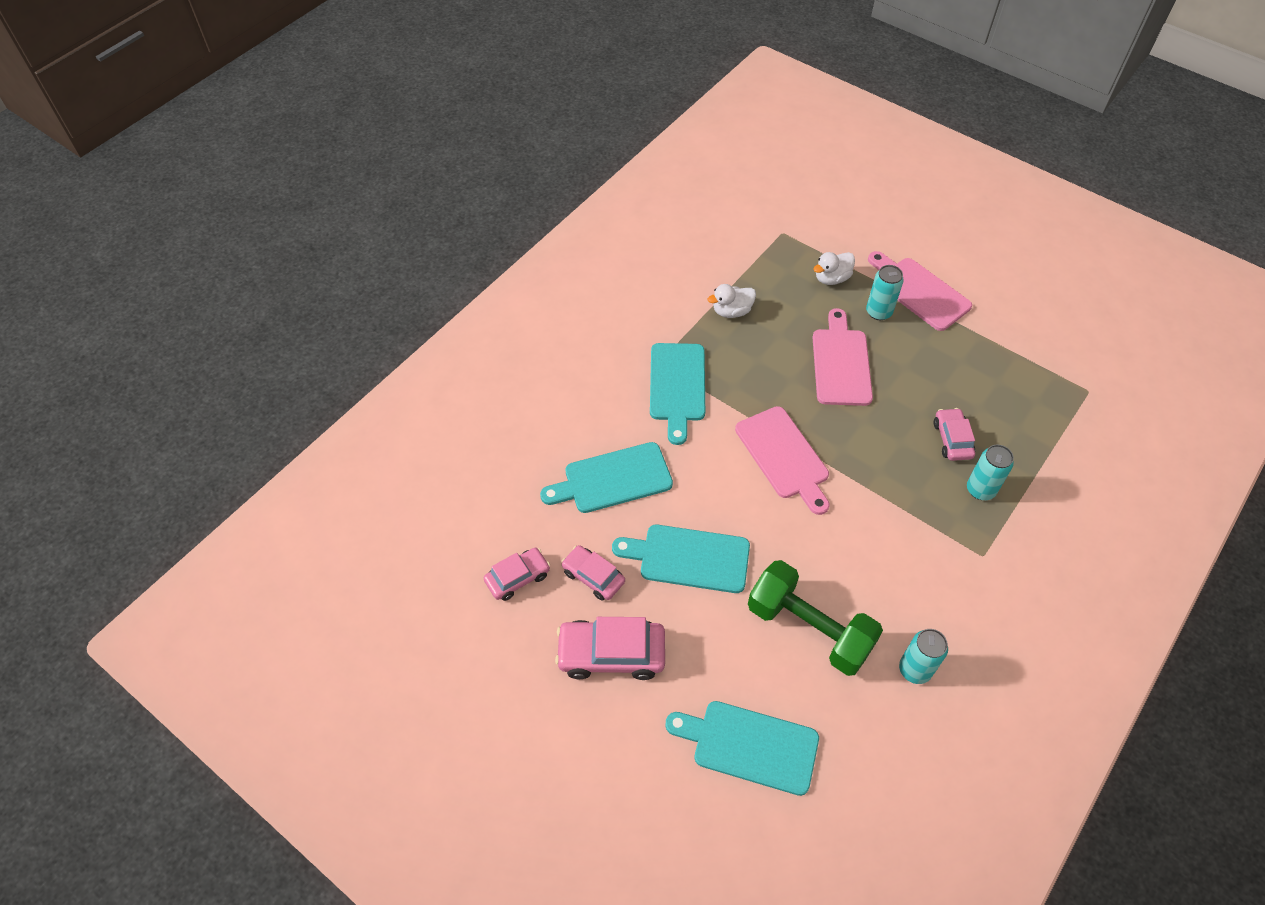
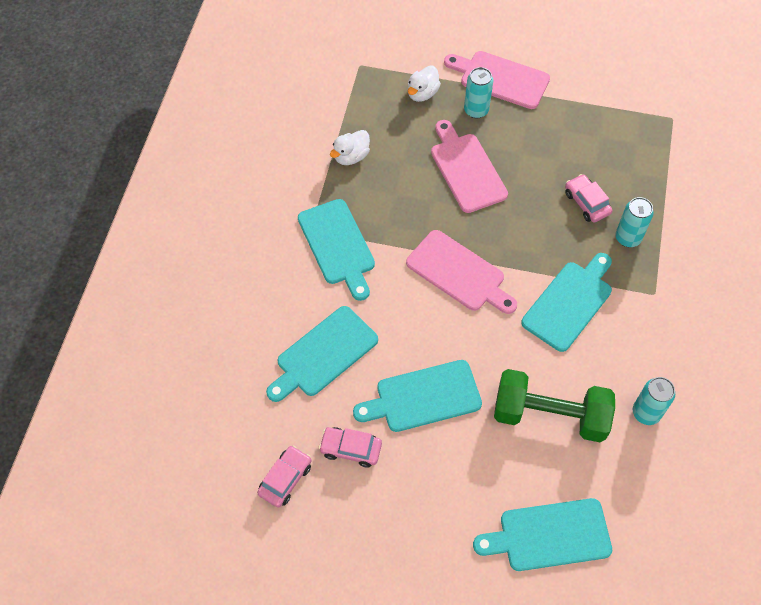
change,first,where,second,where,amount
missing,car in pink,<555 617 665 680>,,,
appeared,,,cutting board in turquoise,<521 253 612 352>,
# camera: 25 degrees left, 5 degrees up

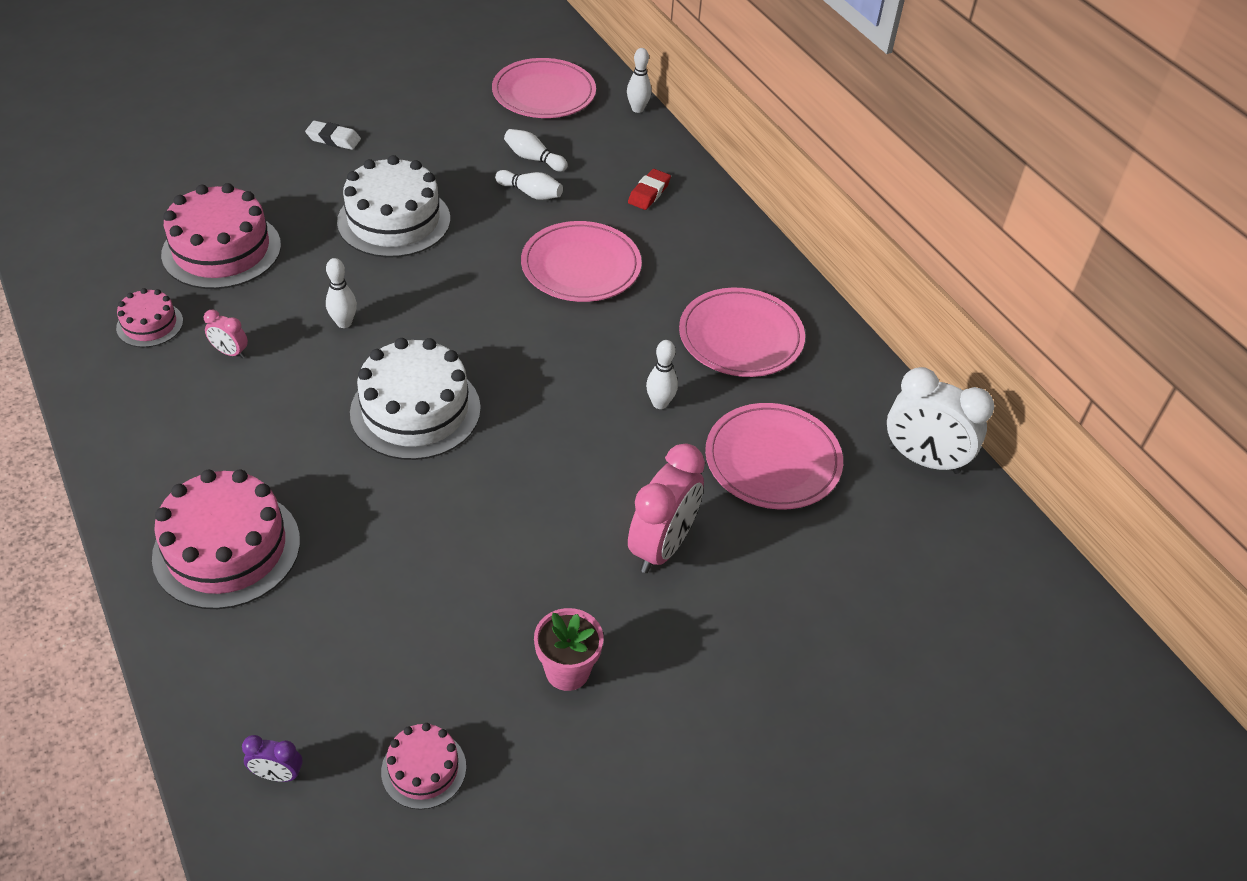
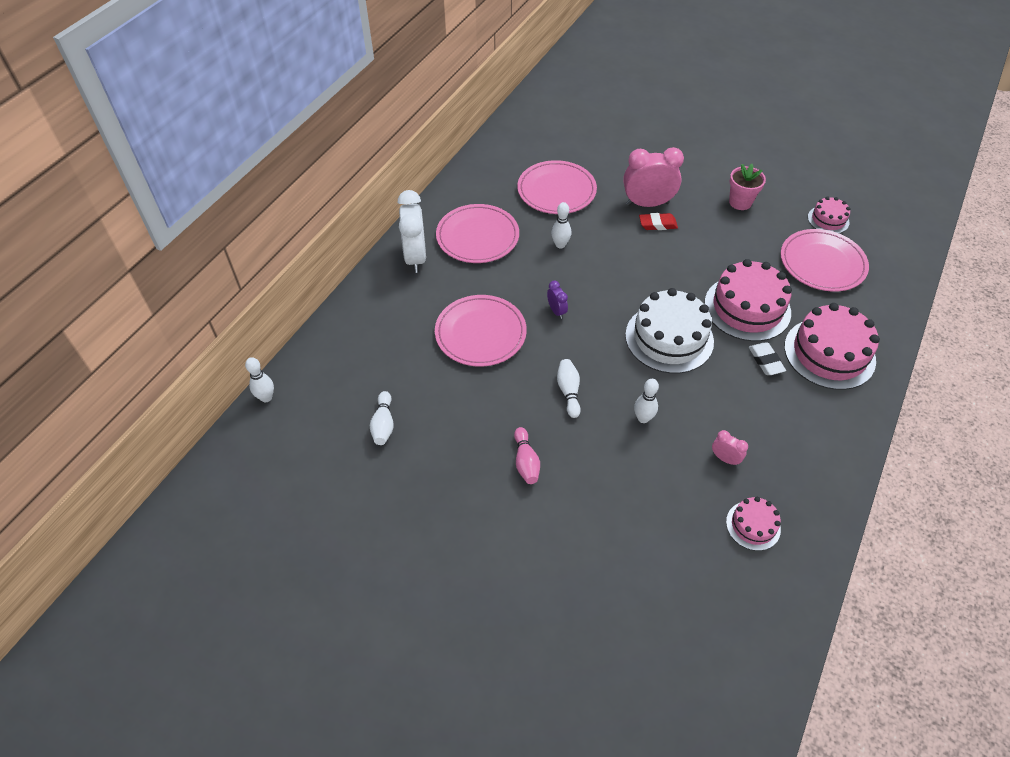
change,first,where,second,where,amount
relocated,plate in pink,<492 58 596 118>,,<781 229 869 292>,
relocated,eraser in white,<305 121 361 150>,,<749 343 786 375>,
exchanged,cake in white,<337 155 450 258>,bowling pin in pink,<514 427 540 484>,
relocated,eraser in red,<628 169 671 210>,,<639 213 678 230>,
relocated,bowling pin in white,<495 170 563 200>,,<557 359 581 418>,
relocated,cake in pink,<161 183 281 289>,,<705 259 792 341>,
spun,clock in pink,<204 310 248 358>,,<712 430 748 466>,45 degrees counterclockwise
relocated,clock in white,<887 367 994 474>,,<397 190 426 273>,
relocated,clock in purple,<242 735 303 782>,,<547 280 568 319>,
# camera: 120 degrees left, 5 degrees up

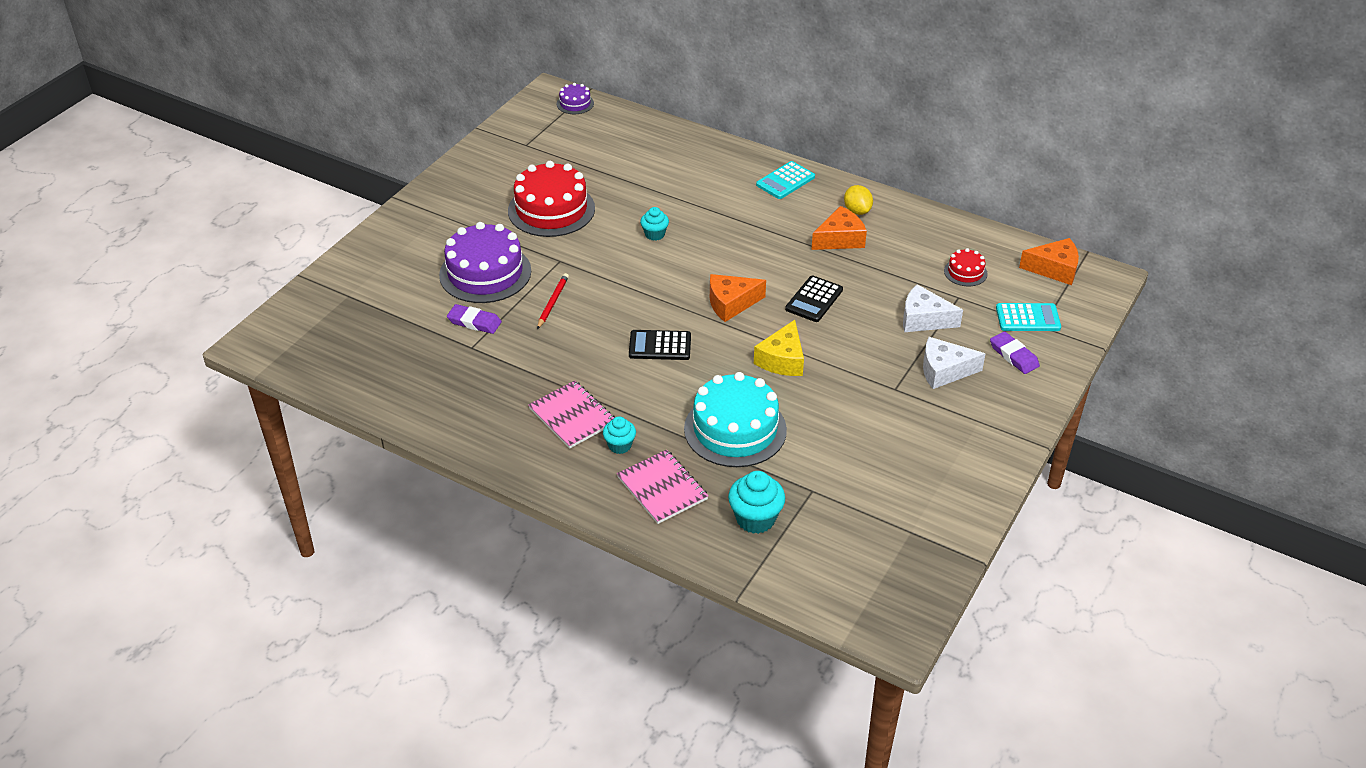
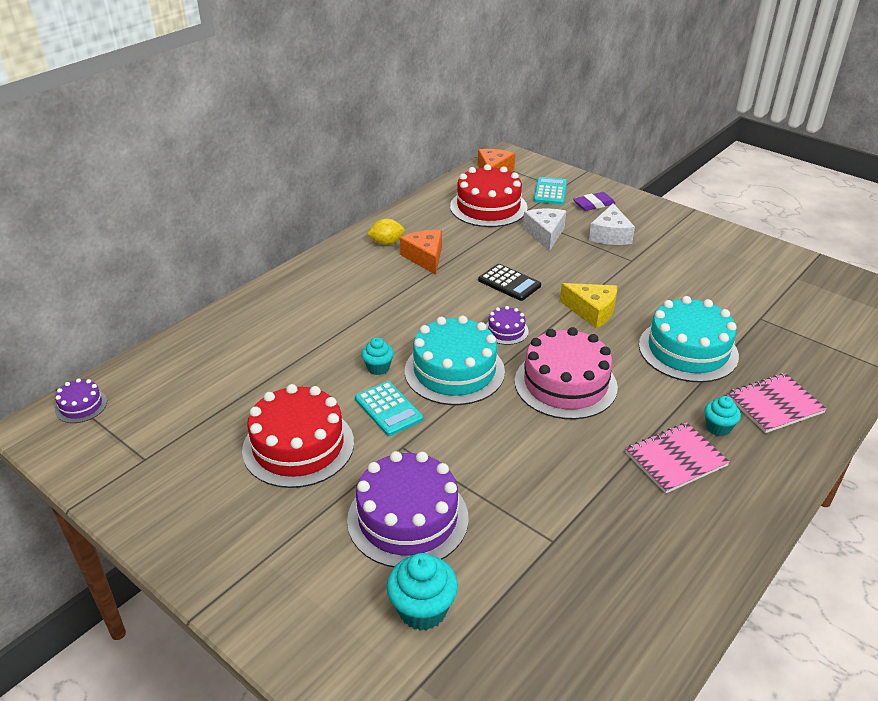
change,first,where,second,where,amount
relocated,calculator in turquoise,<756 161 815 199>,,<355 381 423 436>,
size,cake in red,<944 248 987 286>,,<450 164 527 227>,x2.13
missing,pencil in red,<537 273 569 329>,,,
exchanged,cheese in orange,<710 274 766 322>,cake in purple,<486 306 529 345>,
spun,cheese in white,<903 284 963 332>,,<523 209 566 251>,150 degrees clockwise
missing,eraser in purple,<447 304 502 334>,,,
exchanged,calculator in black,<629 330 691 360>,cake in pink,<515 327 618 419>,
relocated,cupcake in turquoise,<728 471 785 534>,,<387 553 458 631>,
appeared,,,cake in turquoise,<405 315 505 405>,
# camera: 80 degrees left, 5 degrees down

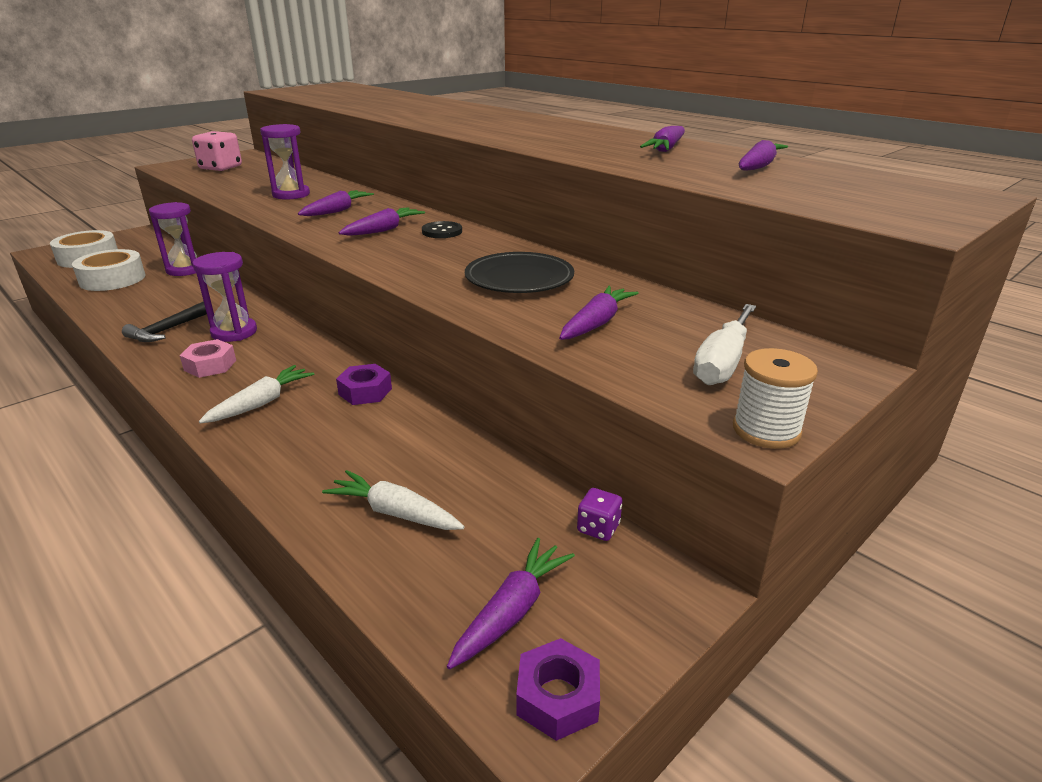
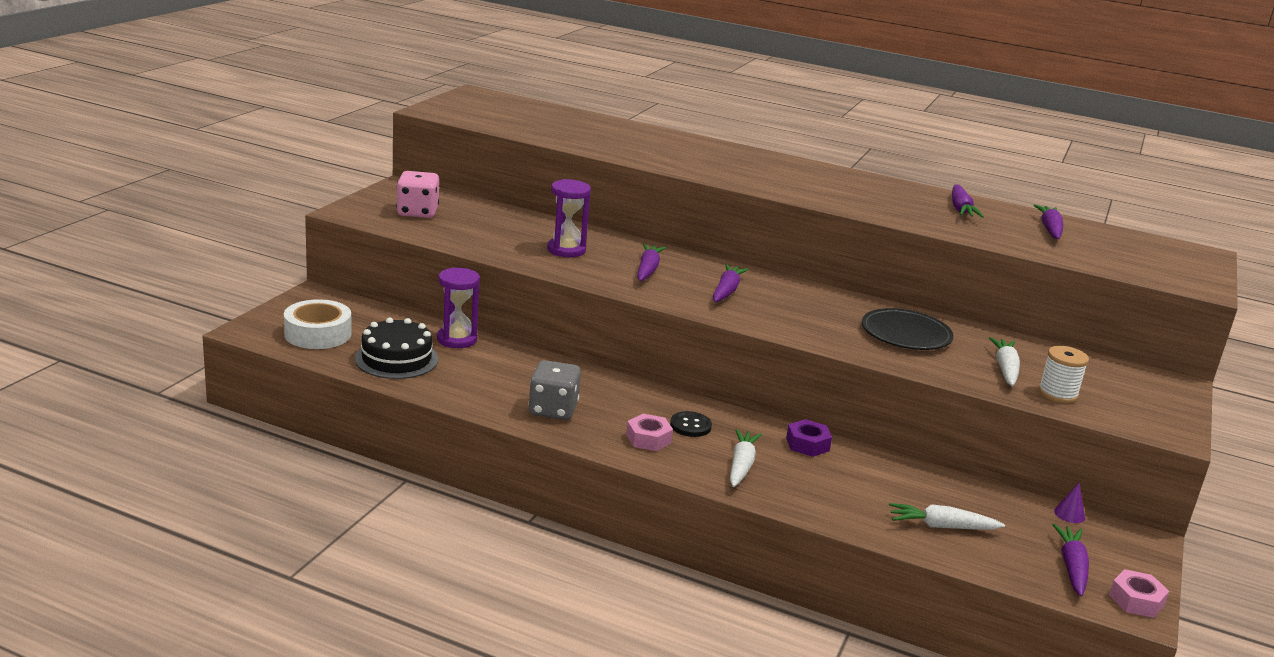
change,first,where,second,where,amount
relocated,button in black,<422 221 462 238>,,<670 411 712 437>,
exchanged,tape in white,<72 249 146 291>,cake in black,<355 318 438 379>,
missing,hourglass in purple,<192 252 257 342>,,,
colour,carrot in purple,<559 286 639 340>,carrot in white,<989 337 1020 386>,
exchanged,hammer in black,<122 301 207 342>,dice in grey,<529 360 581 420>,
missing,screwdriver in white,<693 304 756 385>,,,
relocated,spool in white,<733 348 818 449>,,<1038 346 1089 403>,
exchanged,dice in purple,<577 488 622 541>,cone in purple,<1054 483 1085 523>,
colour,nut in purple,<516 638 600 741>,nut in pink,<1109 569 1169 618>,
# camera: 25 degrees left, 5 degrees down

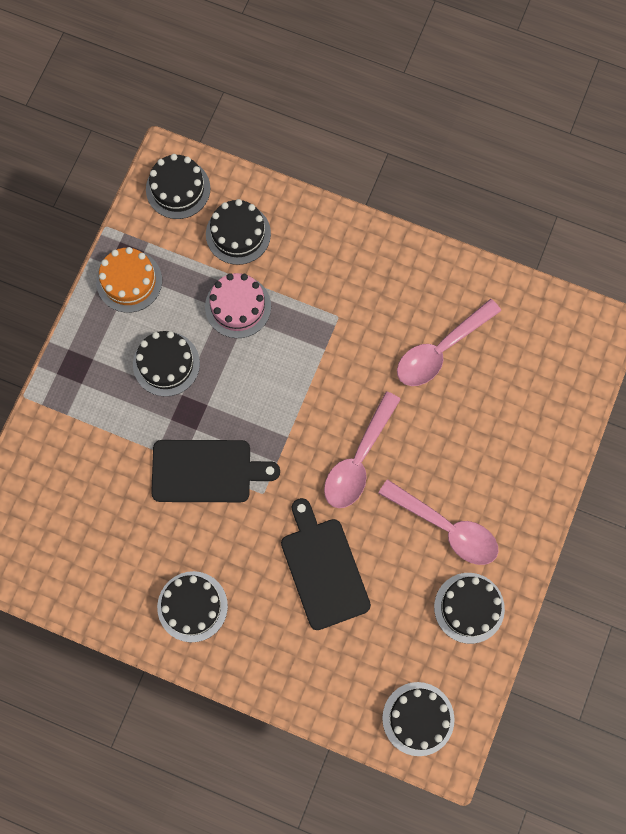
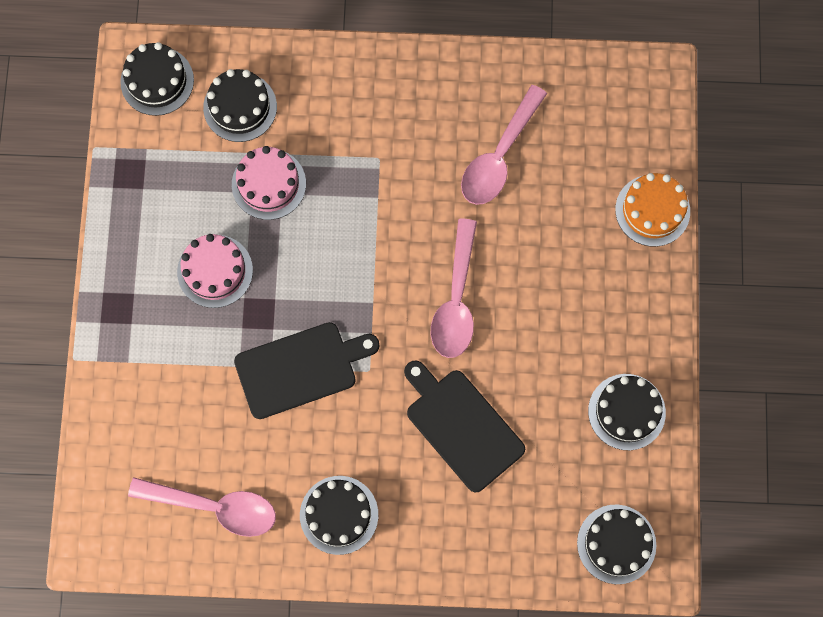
change,first,where,second,where,amount
relocated,cake in orange,<96 247 162 313>,,<615 173 690 247>,
colour,cake in black,<133 331 200 397>,cake in pink,<177 234 253 308>,
relocated,spoon in pink,<378 479 498 565>,,<128 478 276 537>,
# camera: 20 degrees left, 0 degrees up

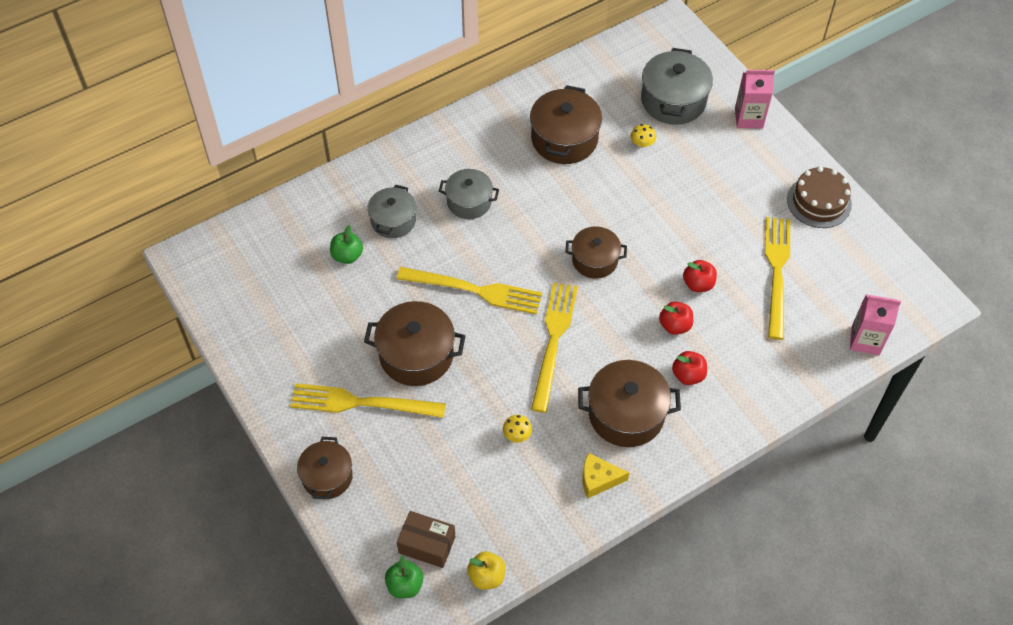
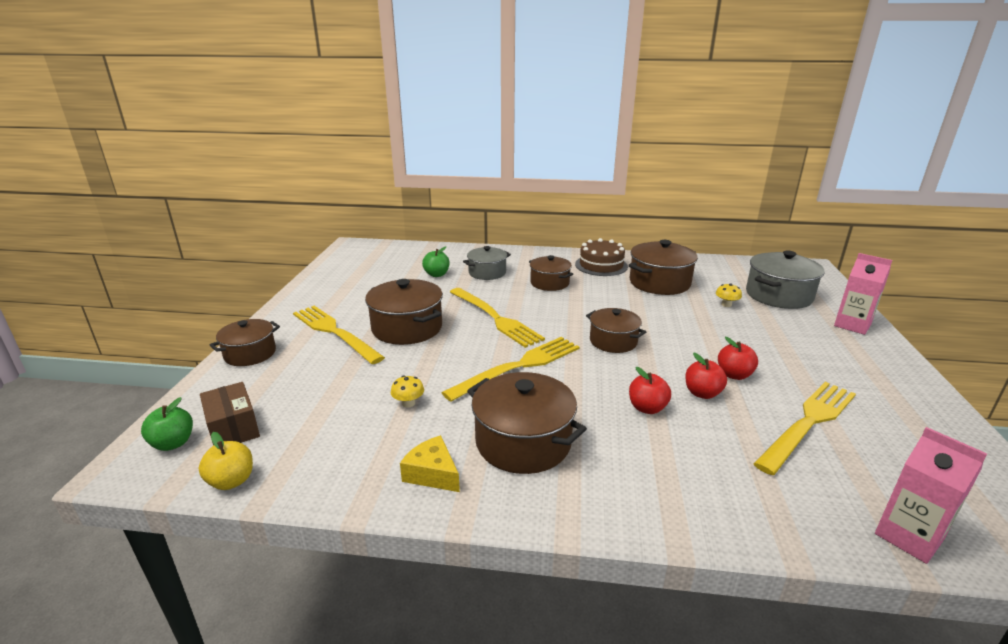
change,first,where,second,where,amount
relocated,cake in brown,<787 166 852 228>,,<575 238 628 276>,
colour,pot in grey,<439 169 499 219>,pot in brown,<529 255 573 291>,
relocated,apple in red,<672 351 707 385>,,<718 337 758 380>,
# camera: 40 degrees right, 30 degrees down

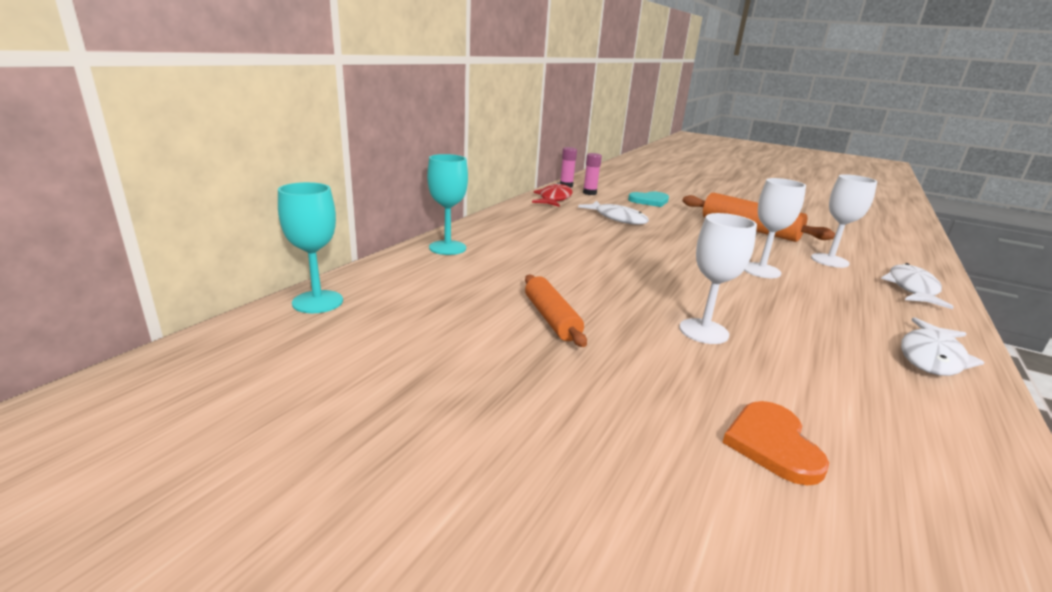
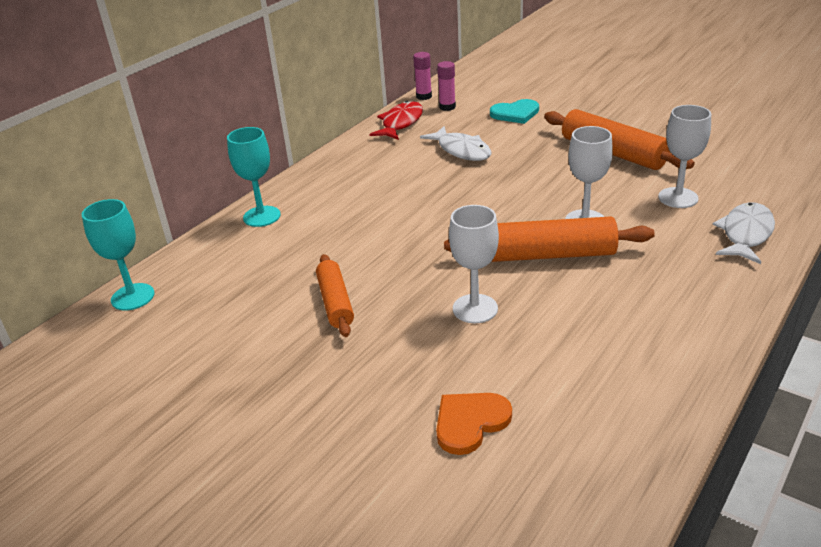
change,first,where,second,where,amount
missing,fish in white,<901 317 984 376>,,,
spun,heart in orange,<722 401 829 486>,,<436 393 512 455>,45 degrees clockwise
appeared,,,rolling pin in orange,<444 216 655 262>,
# camera: 10 degrees right, 10 degrees up

